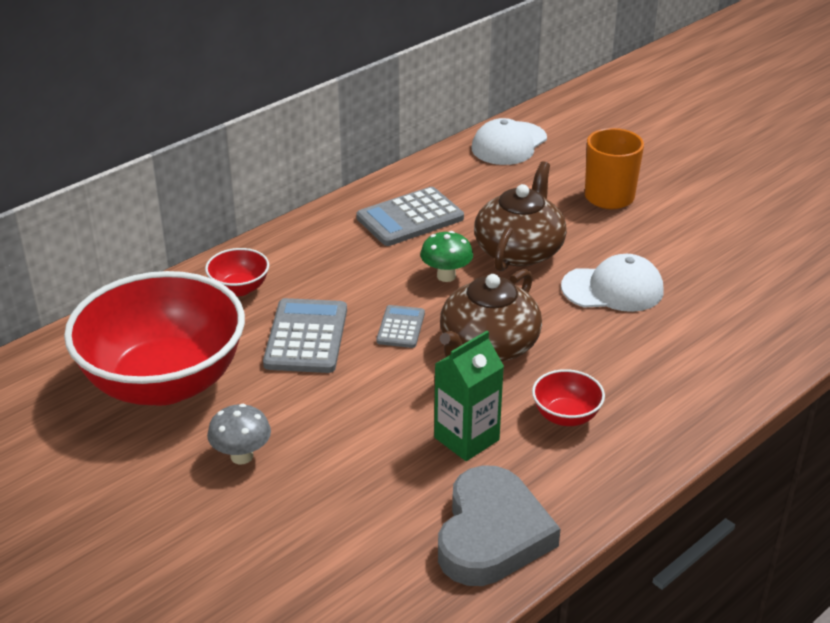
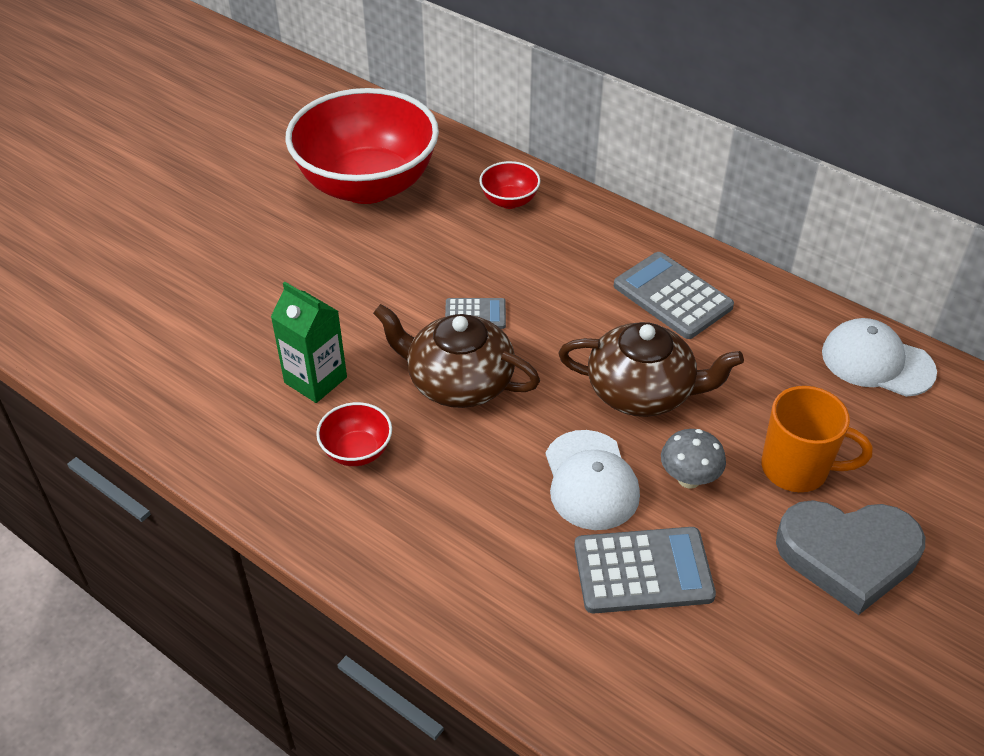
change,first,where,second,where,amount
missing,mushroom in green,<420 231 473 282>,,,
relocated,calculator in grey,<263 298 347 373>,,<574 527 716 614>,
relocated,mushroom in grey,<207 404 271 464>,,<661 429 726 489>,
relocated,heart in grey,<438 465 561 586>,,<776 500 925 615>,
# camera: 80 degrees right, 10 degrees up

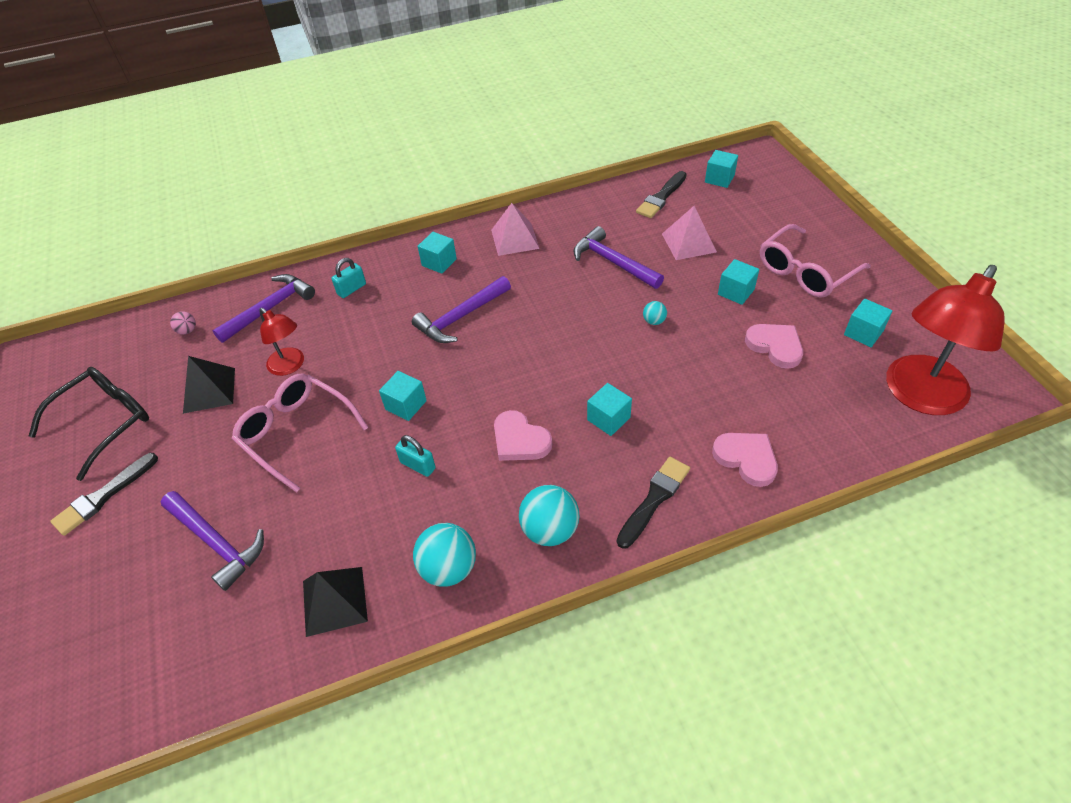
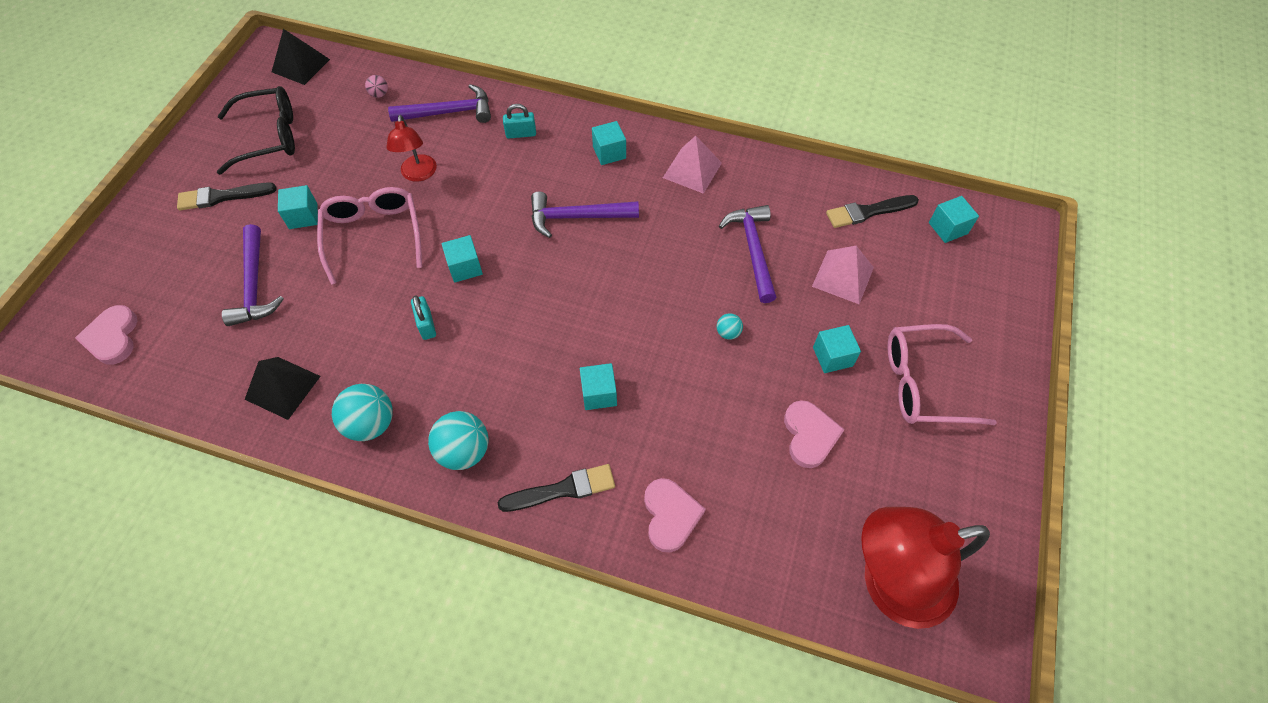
change,first,where,second,where,amount
relocated,cube in turquoise,<844 298 892 347>,,<278 185 318 229>,
relocated,pyramid in black,<183 356 235 414>,,<272 29 330 85>,
relocated,heart in pink,<494 410 552 461>,,<75 305 137 365>,
# camera: 35 degrees right, 10 degrees up

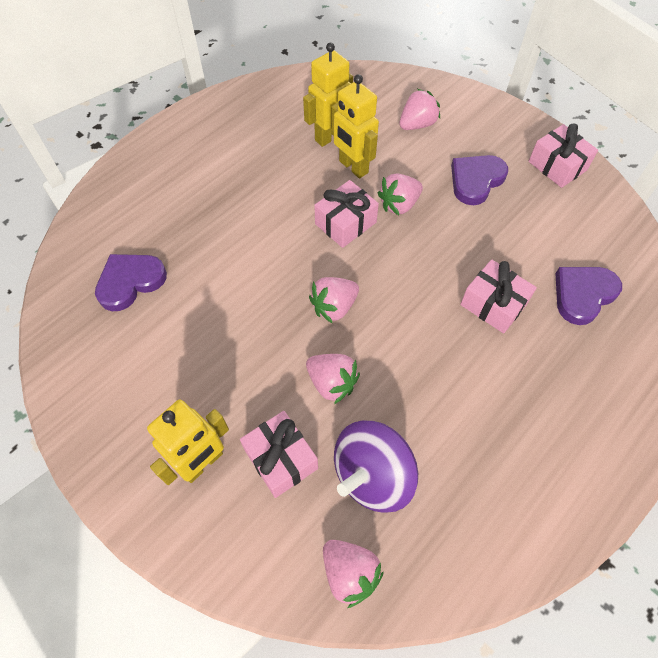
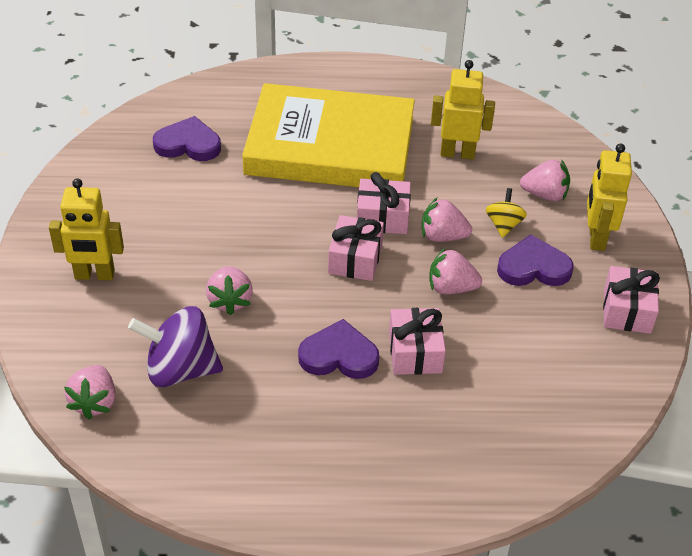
change,first,where,second,where,amount
relocated,robot in yellow,<331 74 379 178>,,<587 144 632 251>,
relocated,heart in purple,<555 267 622 325>,,<298 319 379 379>,
relocated,strawberry in pink,<309 277 359 324>,,<429 248 482 294>,
relocated,gift in pink,<240 411 318 498>,,<328 215 384 281>,
appeared,,,book in yellow,<242 83 415 187>,
appeared,,,spinning top in yellow,<486 188 527 238>,
# camera: 45 degrees right, 15 degrees down

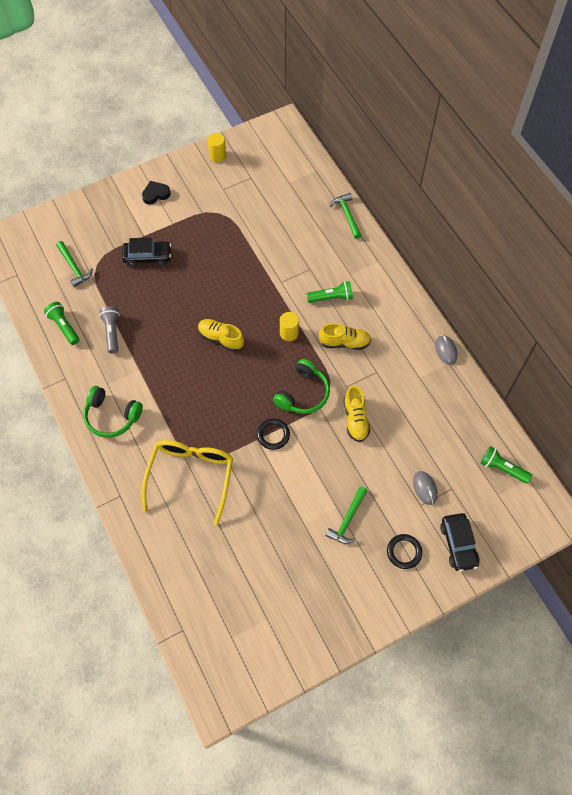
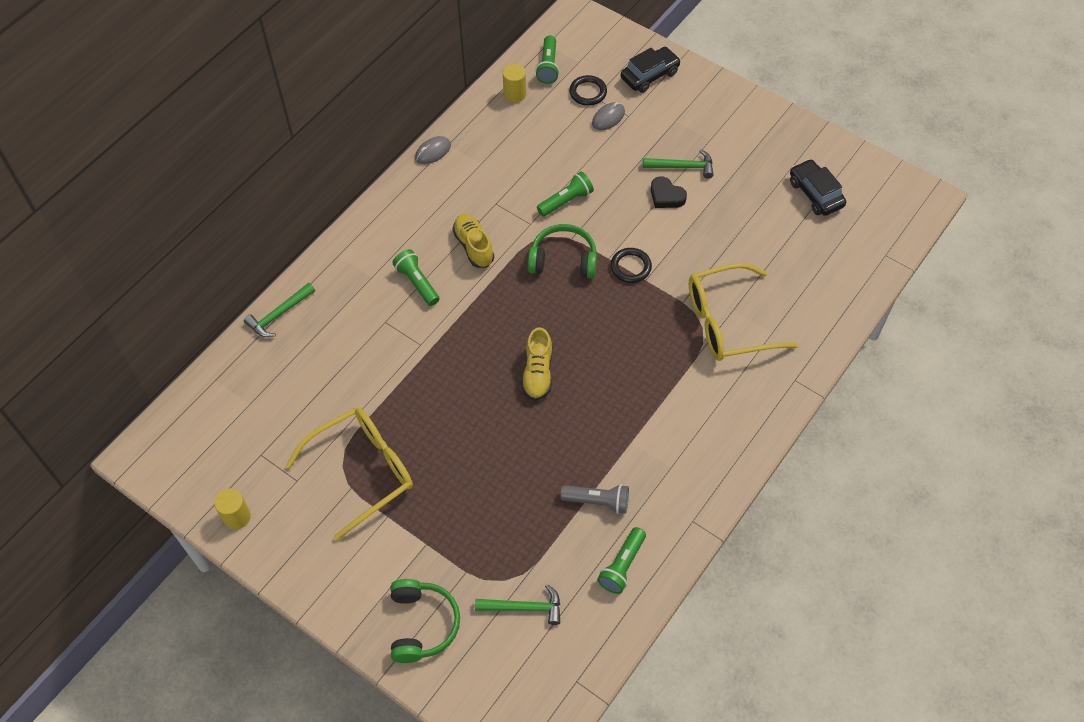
change,first,where,second,where,amount
relocated,heart in black,<142 181 171 205>,,<651 176 687 208>,
relocated,car in black,<122 237 171 267>,,<790 159 846 216>,
spun,hammer in green,<56 241 93 287>,,<475 584 560 625>,60 degrees clockwise
spun,flashlight in grey,<99 306 120 354>,,<560 484 629 514>,135 degrees counterclockwise
relocated,cylinder in yellow,<280 312 299 341>,,<503 64 526 103>,
relocated,headphones in green,<83 386 143 438>,,<391 579 460 663>,
exchanged,shoe in yellow,<344 386 370 442>,flashlight in green,<537 172 594 217>,
relocated,ring in black,<387 534 422 569>,,<569 75 607 106>,
appeared,,,glasses in yellow,<286 407 413 541>,
# camera: 115 degrees left, 5 degrees down

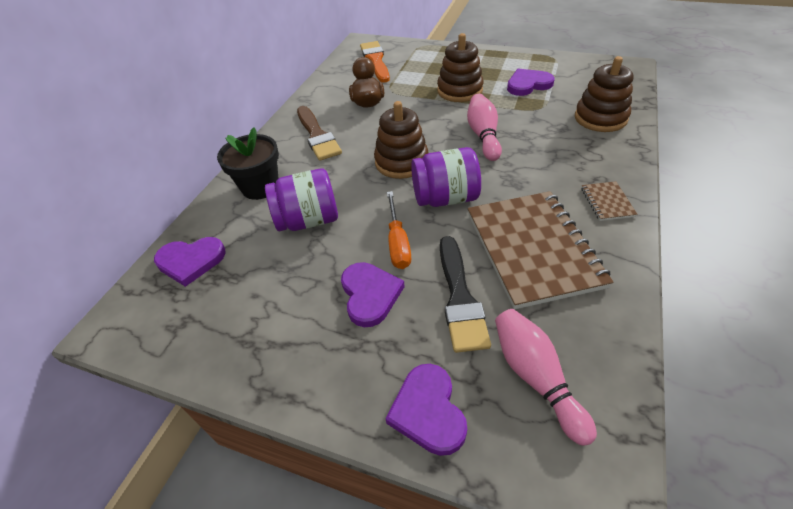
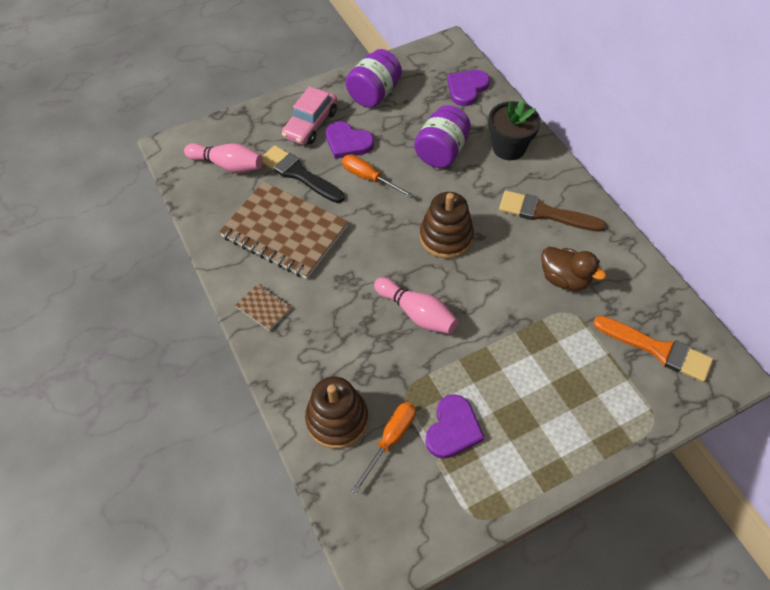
change,first,where,second,where,amount
missing,stacking toy in brown,<437 33 484 102>,,,
relocated,jar in purple,<411 147 481 207>,,<345 49 402 108>,
missing,heart in purple,<386 364 467 456>,,,
appeared,,,car in pink,<282 86 337 145>,
appeared,,,screwdriver in orange,<351 402 416 494>,
# camera: 130 degrees right, 10 degrees up

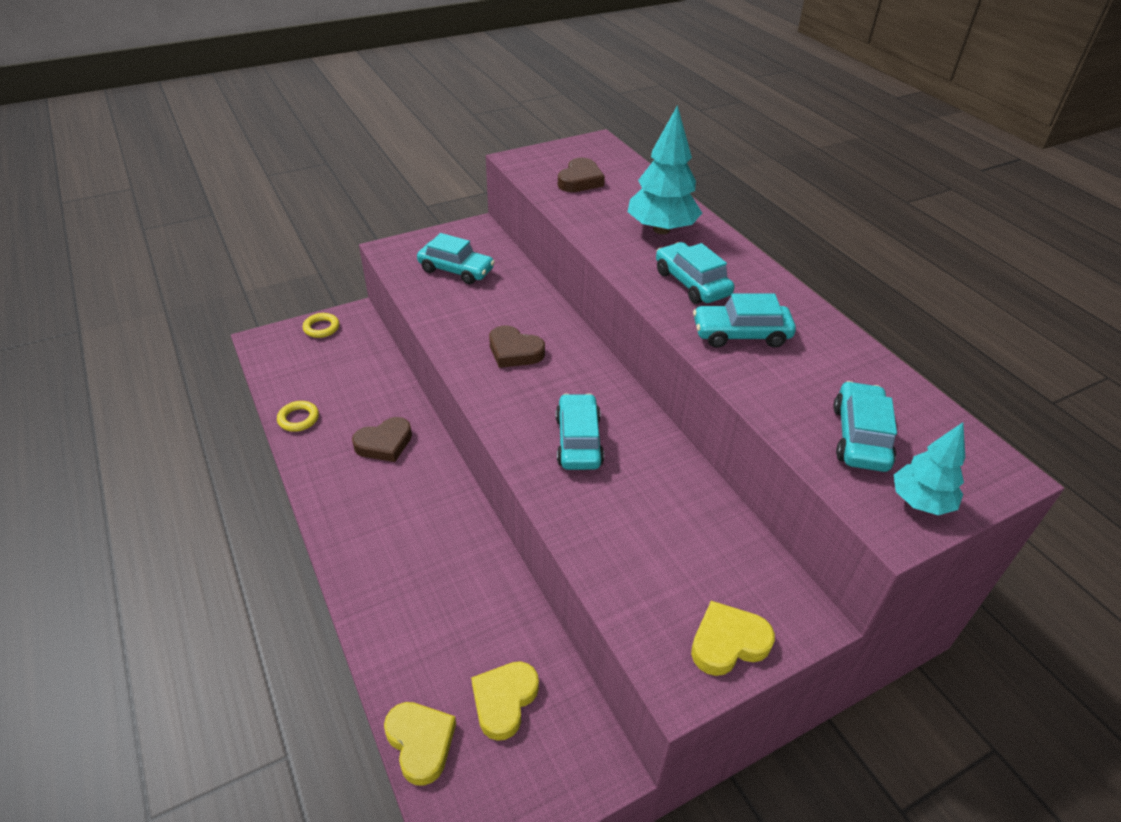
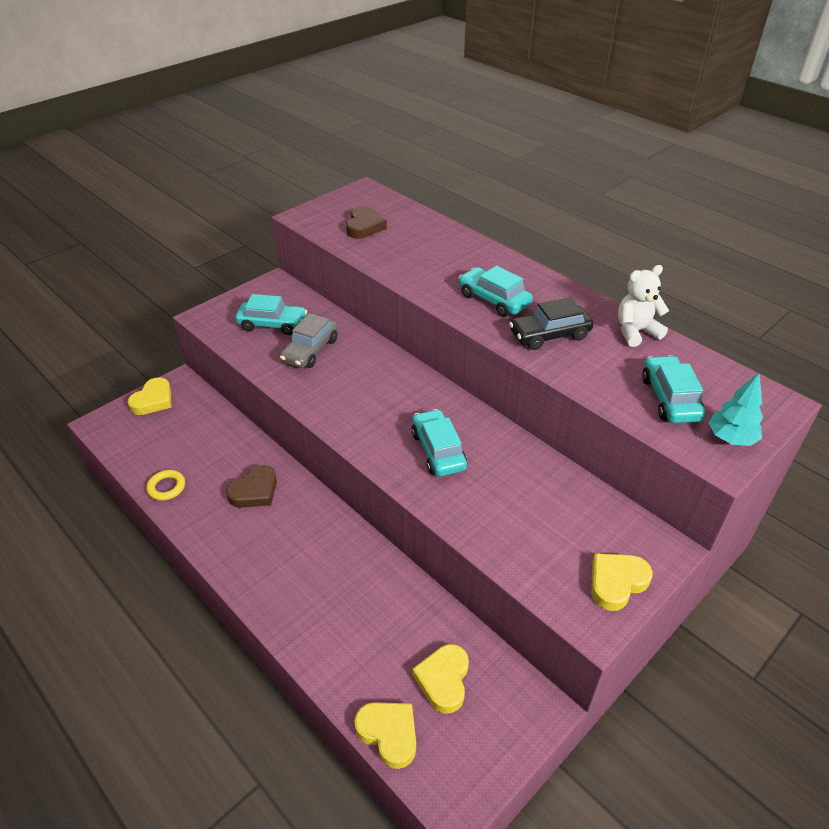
change,first,where,second,where,amount
missing,tree in turquoise,<628 105 702 234>,,,
colour,car in turquoise,<693 293 796 348>,car in black,<509 297 594 350>,
exchanged,ring in yellow,<303 313 339 338>,heart in yellow,<128 377 171 415>,
missing,heart in brown,<489 325 545 368>,,,
appeared,,,teddy bear in white,<618 265 669 347>,
appeared,,,car in grey,<280 313 338 368>,
# camera: 15 degrees left, 0 degrees up

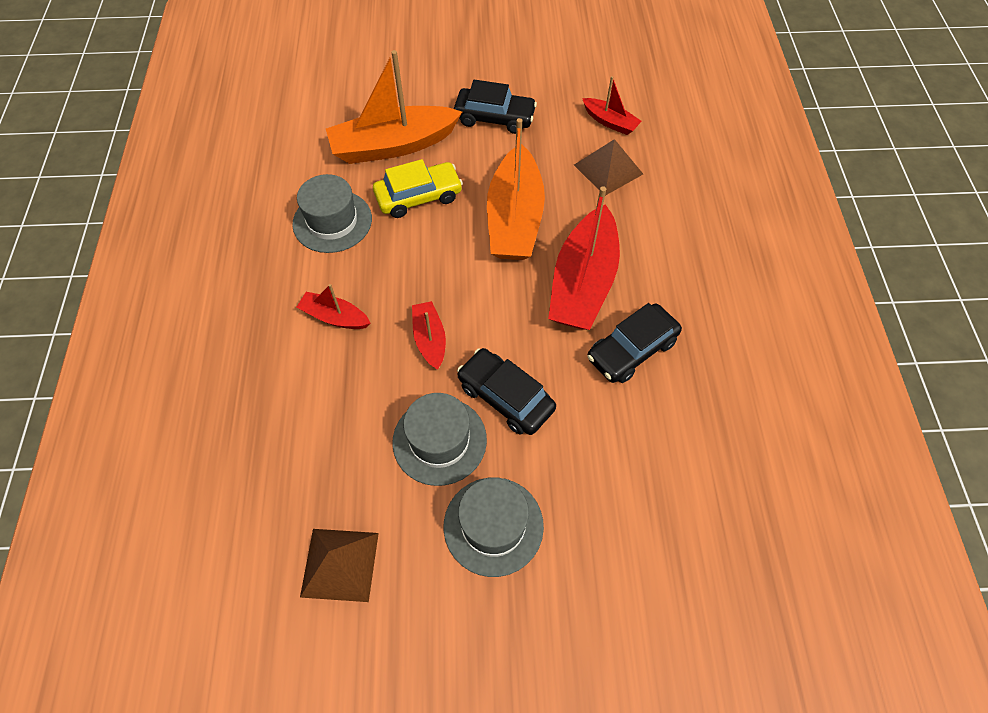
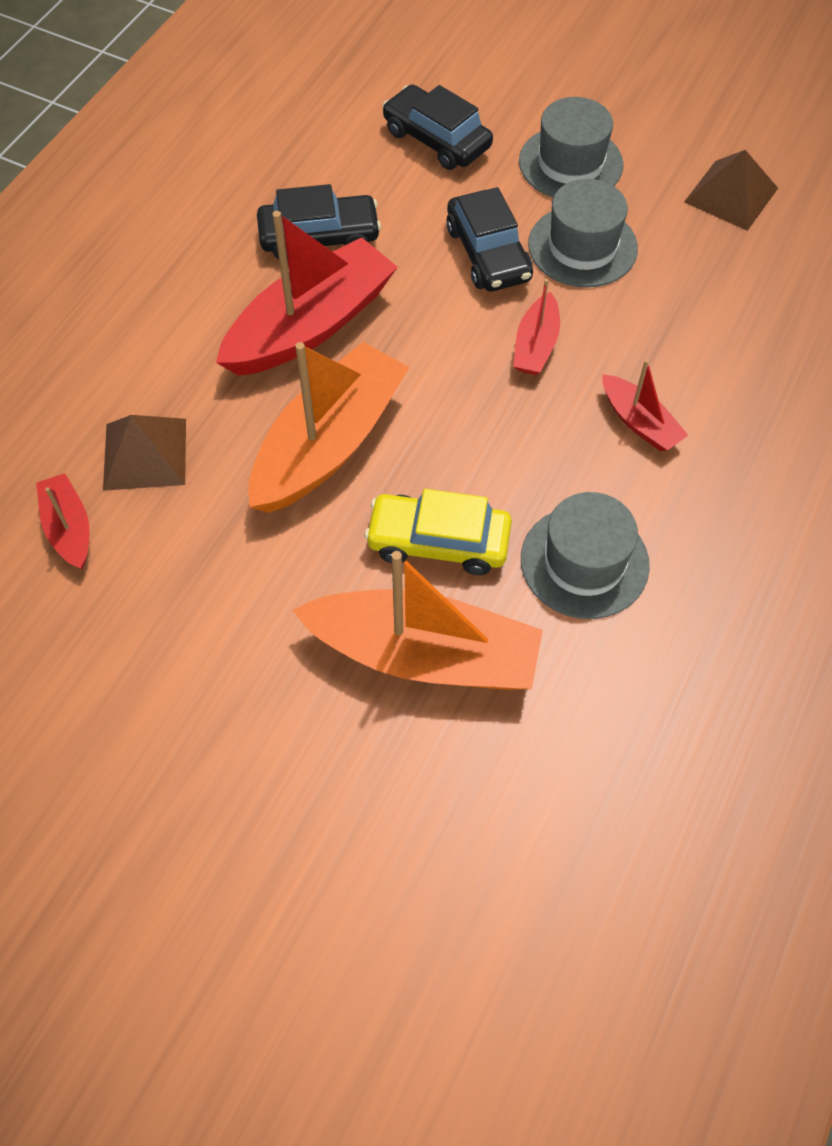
change,first,where,second,where,amount
relocated,car in black,<454 80 537 134>,,<382 85 493 170>,
# camera: 150 degrees left, 0 degrees up

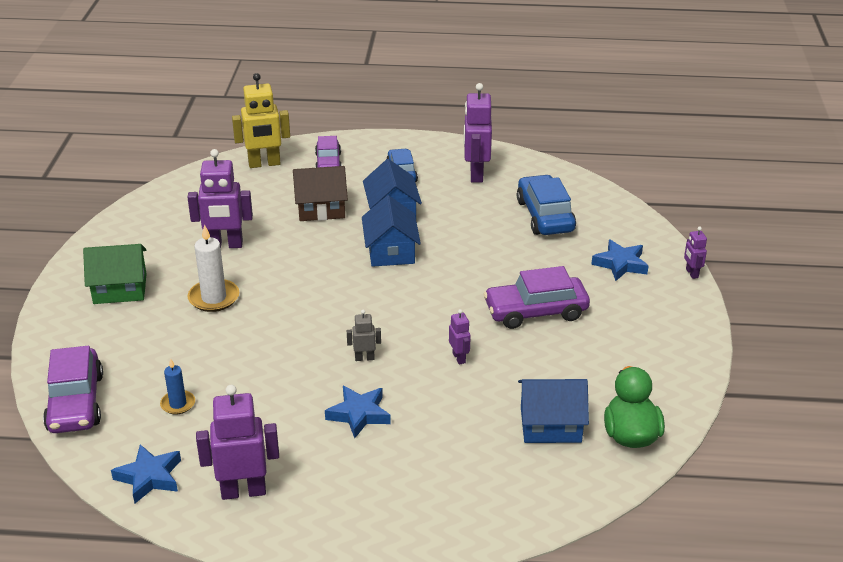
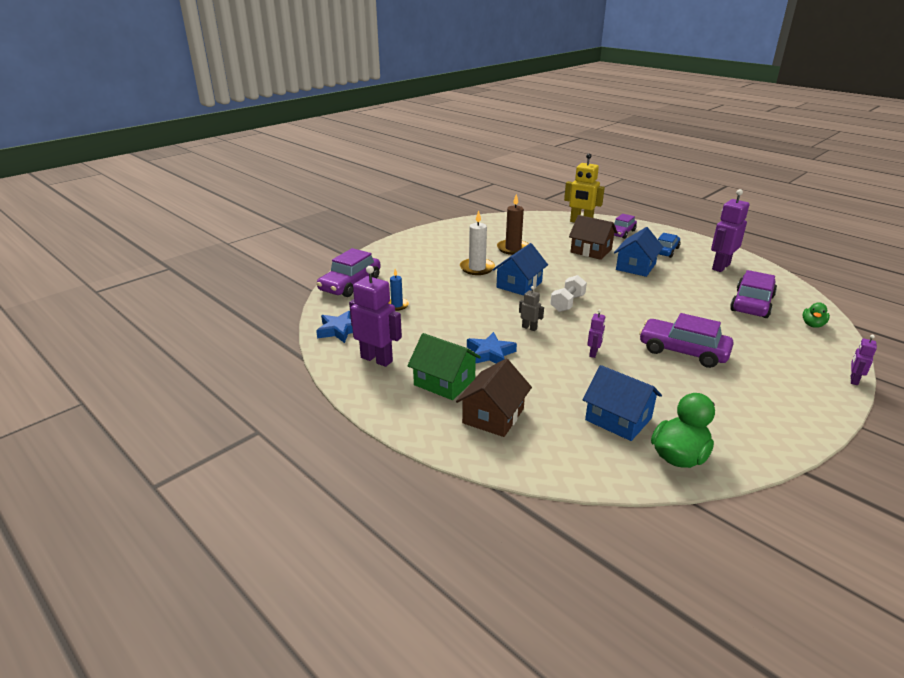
change,first,where,second,where,amount
exchanged,robot in purple,<187 149 253 248>,candle in brown,<497 194 528 255>,
colour,car in blue,<517 175 576 235>,car in purple,<730 270 777 318>,
relocated,house in blue,<362 195 421 267>,,<492 243 548 296>,
missing,star in blue,<591 240 648 281>,,,
relocated,house in green,<83 244 147 304>,,<407 333 481 400>,
appeared,,,dumbbell in white,<550 275 587 312>,
appeared,,,duck in green,<803 303 830 328>,
appeared,,,house in brown,<456 359 532 437>,
# camera: 40 degrees right, 5 degrees down

